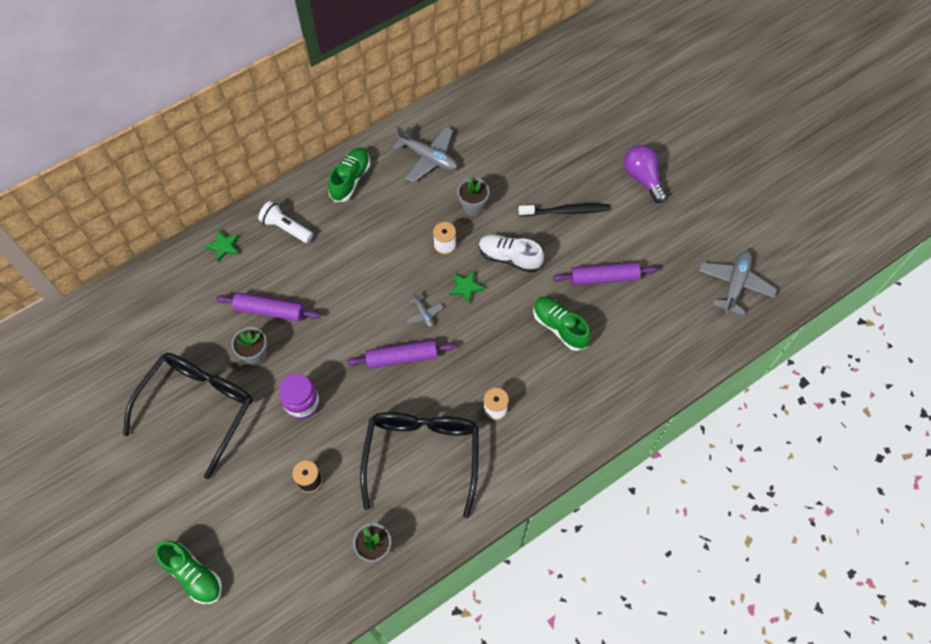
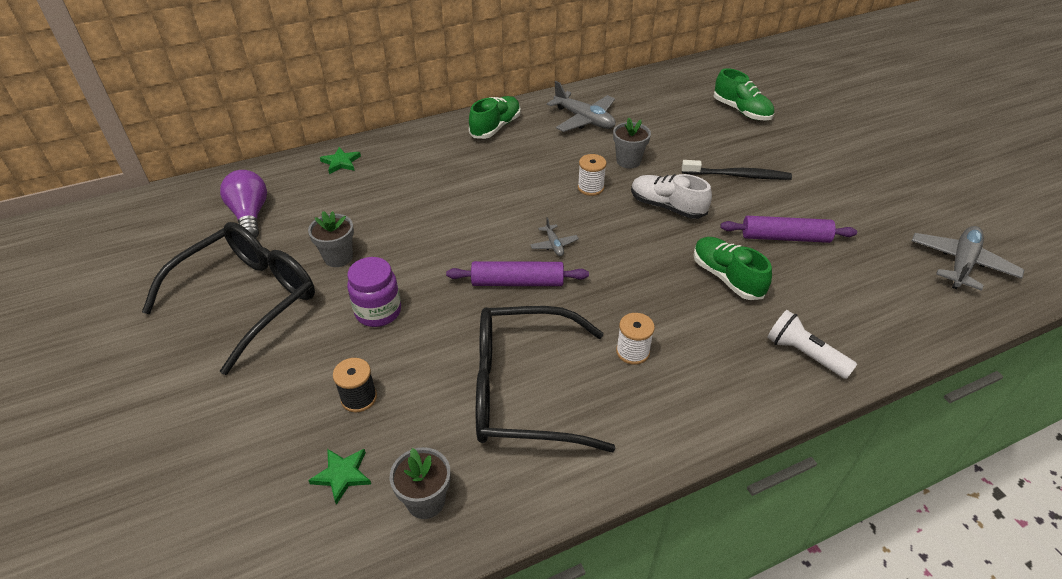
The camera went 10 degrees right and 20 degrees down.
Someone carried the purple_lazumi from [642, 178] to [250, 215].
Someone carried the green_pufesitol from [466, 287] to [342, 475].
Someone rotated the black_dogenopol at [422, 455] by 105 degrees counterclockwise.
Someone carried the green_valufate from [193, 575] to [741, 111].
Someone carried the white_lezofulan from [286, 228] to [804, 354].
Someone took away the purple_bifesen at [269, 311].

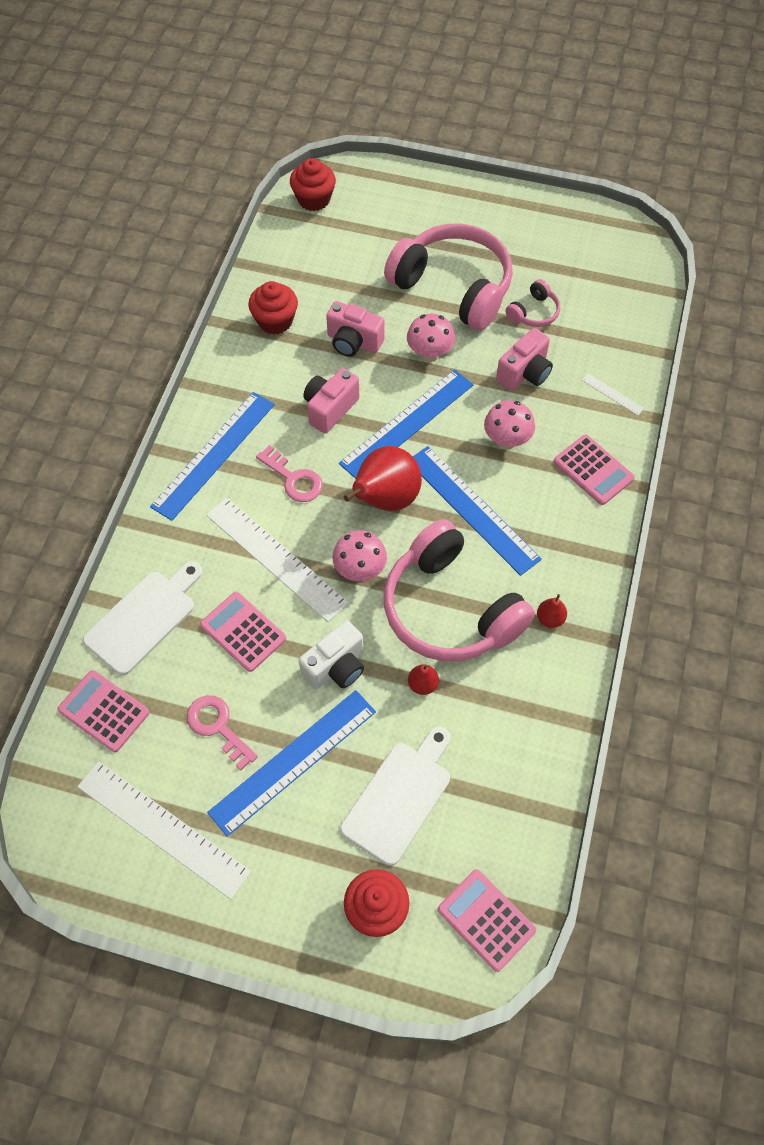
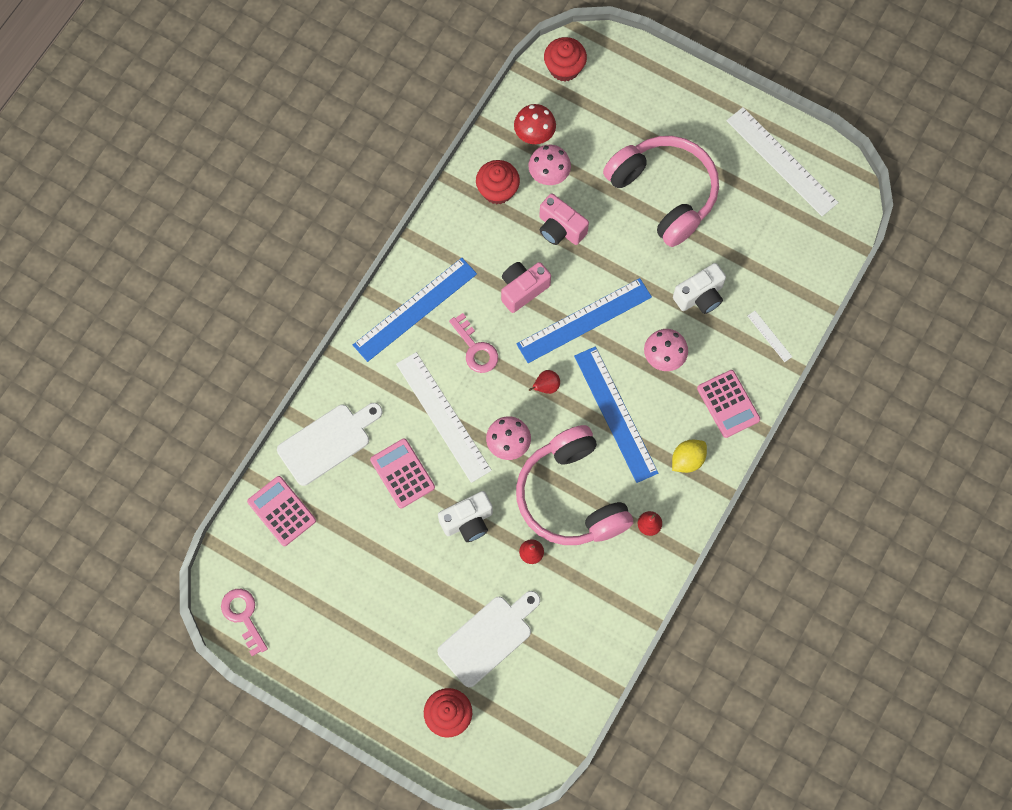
The camera went 15 degrees right and 10 degrees up.
Someone carried the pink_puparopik from [218, 727] to [243, 616].
Someone put down the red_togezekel at [534, 135].
Someone carried the pink_togezekel from [429, 354] to [549, 175].
Someone scaled the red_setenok at [385, 499] by 0.44.
Someone put down the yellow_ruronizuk at [687, 460].
Someone repainted the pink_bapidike at [524, 373], which became the white_bapidike at [700, 296].
Someone carried the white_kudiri from [163, 828] to [782, 161].
Someone took away the blue_kudiri at [293, 761].
Someone took away the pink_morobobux at [486, 920].
Someone took away the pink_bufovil at [534, 312].

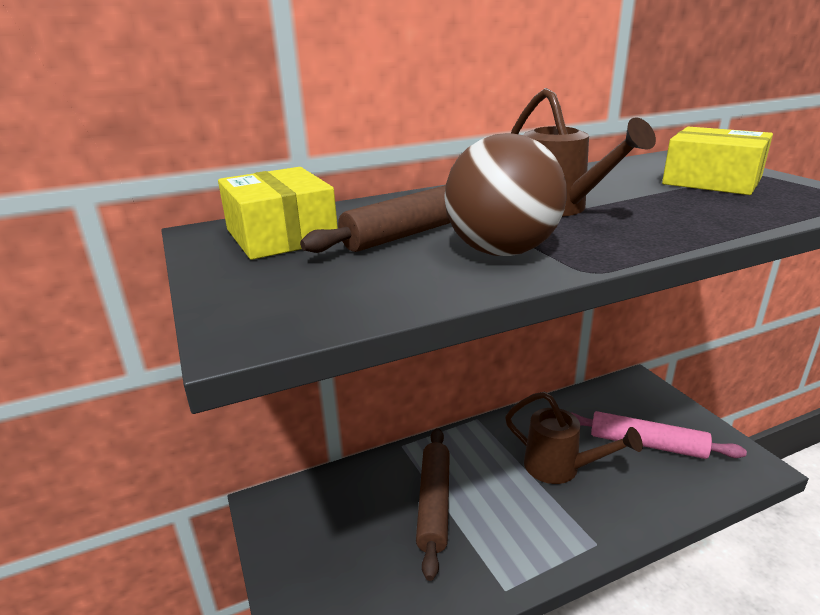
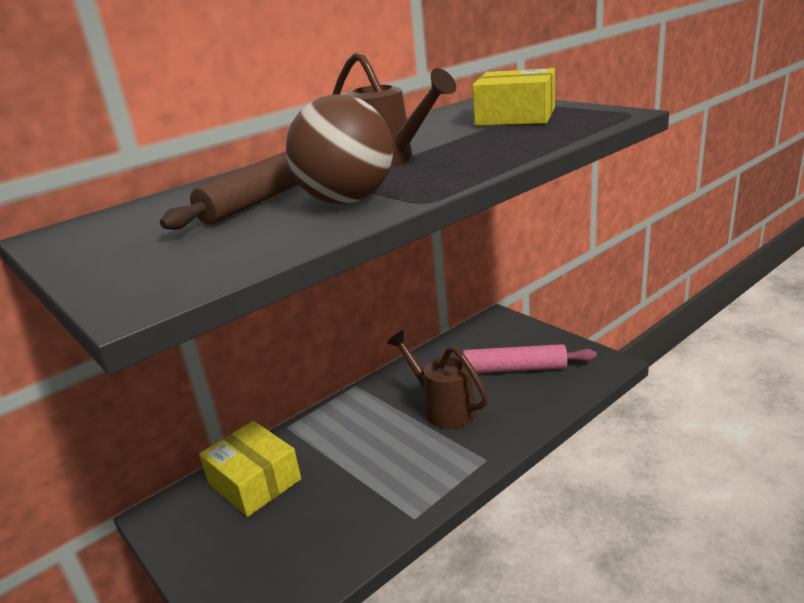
The camera went 15 degrees left and 0 degrees up.
Someone carried the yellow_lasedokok from [281, 235] to [254, 481].
Someone rotated the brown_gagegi at [561, 468] by 150 degrees counterclockwise.
Someone took away the brown_bifesen at [434, 503].

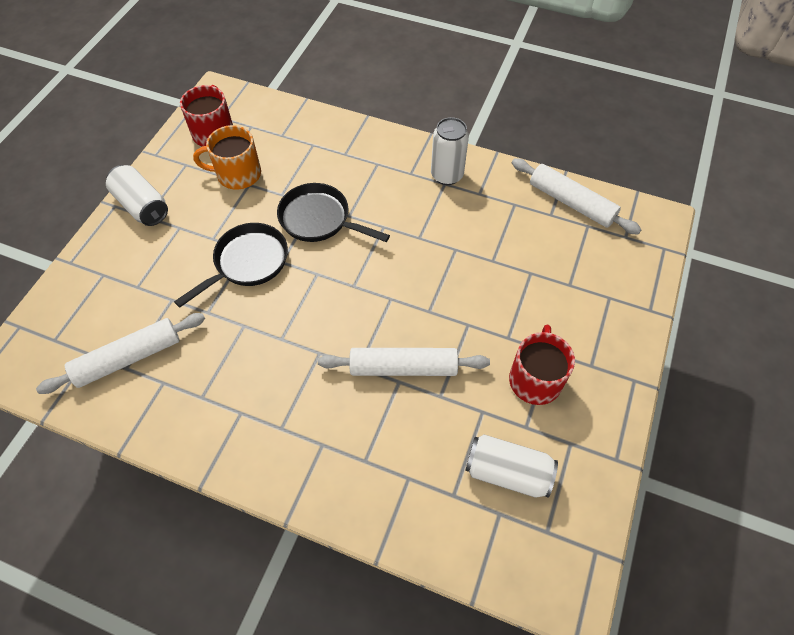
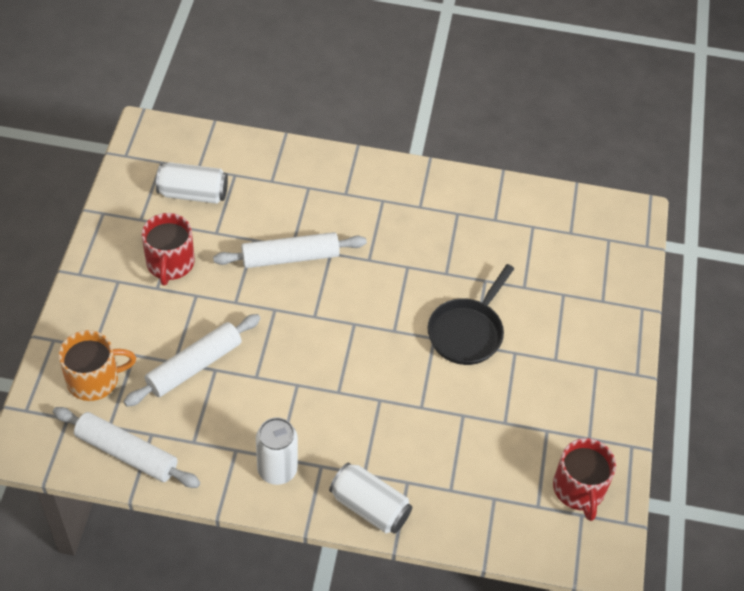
The camera went 165 degrees right and 5 degrees down.
Someone carried the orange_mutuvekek from [237, 174] to [94, 379].
Someone carried the white_bifesen from [128, 358] to [194, 366].
Someone carried the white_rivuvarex from [142, 206] to [370, 507].
Someone took away the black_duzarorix at [319, 219].

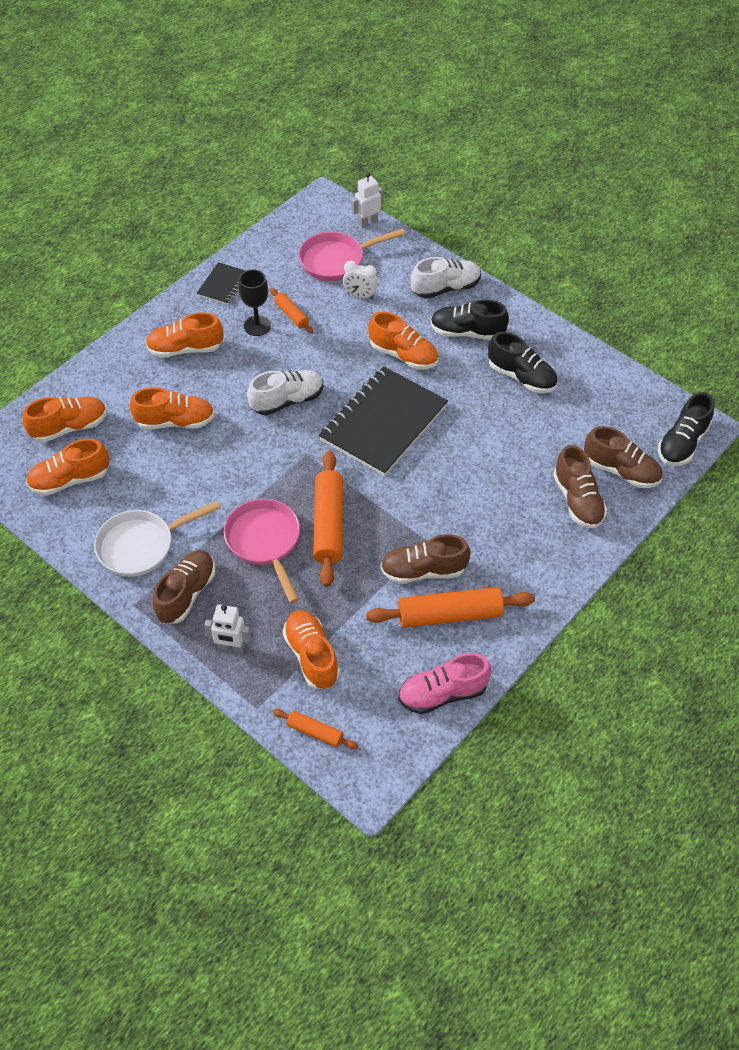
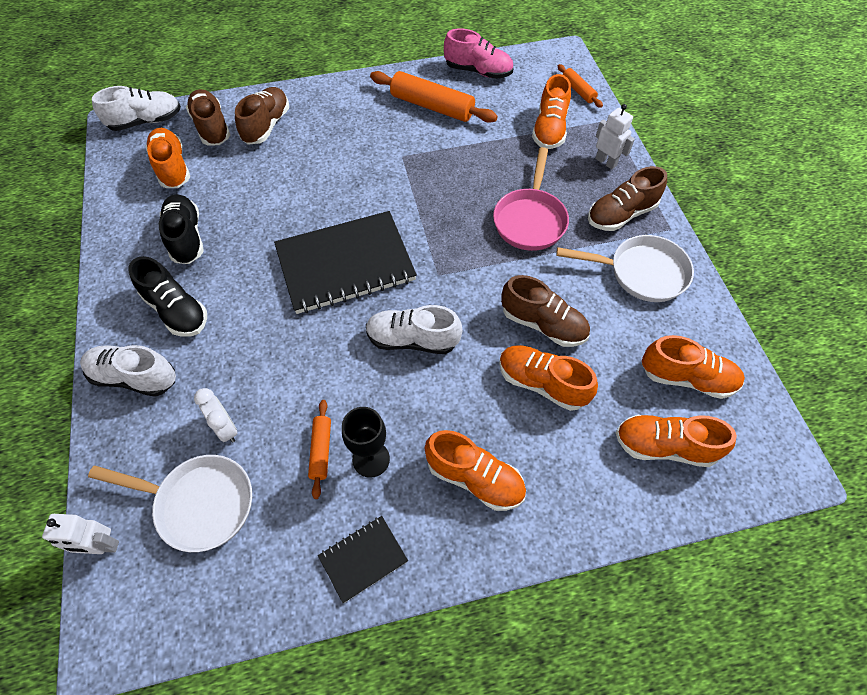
The camera went 145 degrees left and 5 degrees up.
Someone repainted the pink_duzarorix at [337, 260], which became the white_duzarorix at [199, 503].
Someone repainted the black_valufate at [682, 443], which became the white_valufate at [146, 121].
Someone carried the orange_valufate from [403, 355] to [172, 168].
Someone carried the brown_valufate from [423, 571] to [543, 324].
Someone took away the orange_bifesen at [328, 524].

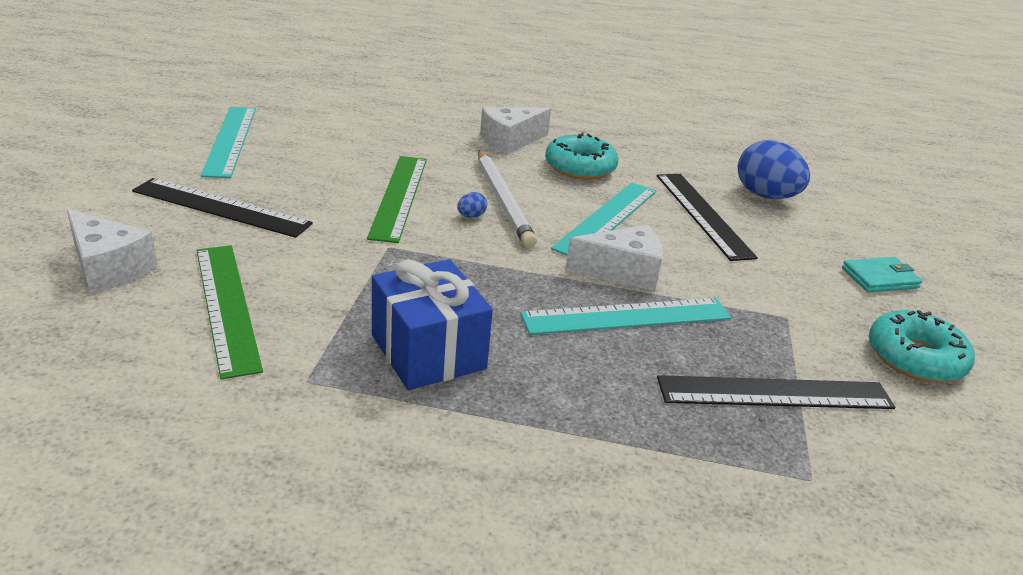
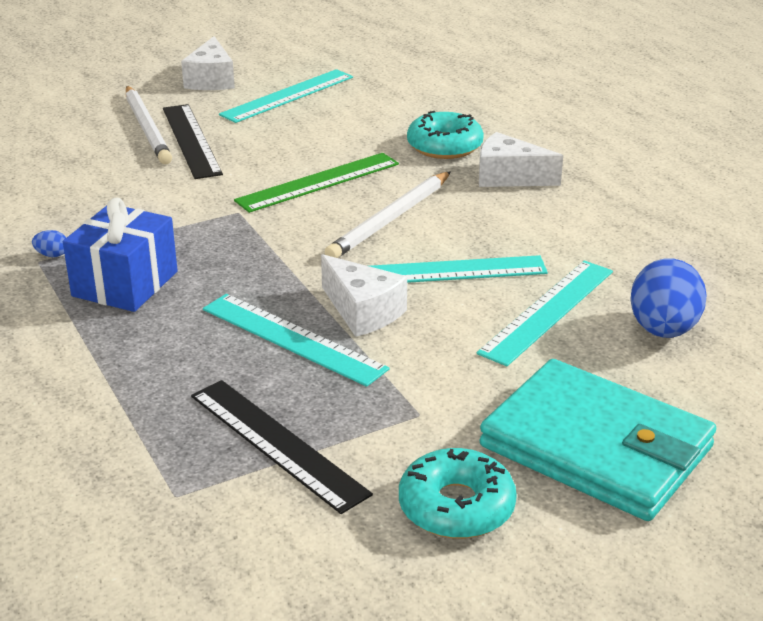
The camera went 55 degrees right and 0 degrees up.
Someone carried the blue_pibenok from [471, 216] to [52, 255].
Someone put down the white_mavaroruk at [147, 128].
Someone carried the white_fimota from [108, 268] to [211, 80].
Someone carried the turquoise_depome from [580, 167] to [444, 146].
Someone repainted the black_kudiri at [702, 214], which became the turquoise_kudiri at [547, 311].
Someone scaled the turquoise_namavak at [880, 278] by 2.40.
Someone took away the green_kudiri at [226, 306].

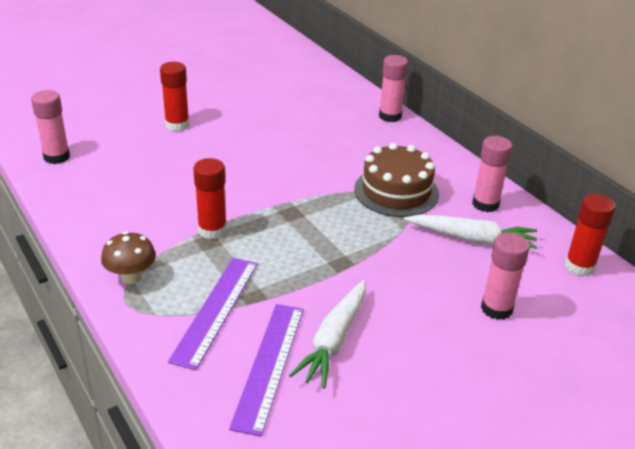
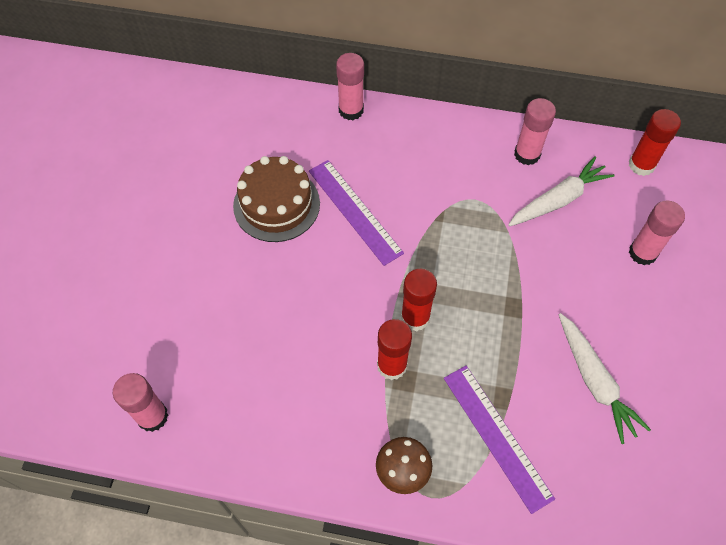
The camera went 45 degrees left and 25 degrees up.
Someone carried the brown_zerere from [396, 191] to [276, 204].
Someone carried the purple_kudiri from [269, 365] to [354, 211].
Someone carried the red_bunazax from [177, 125] to [415, 317].

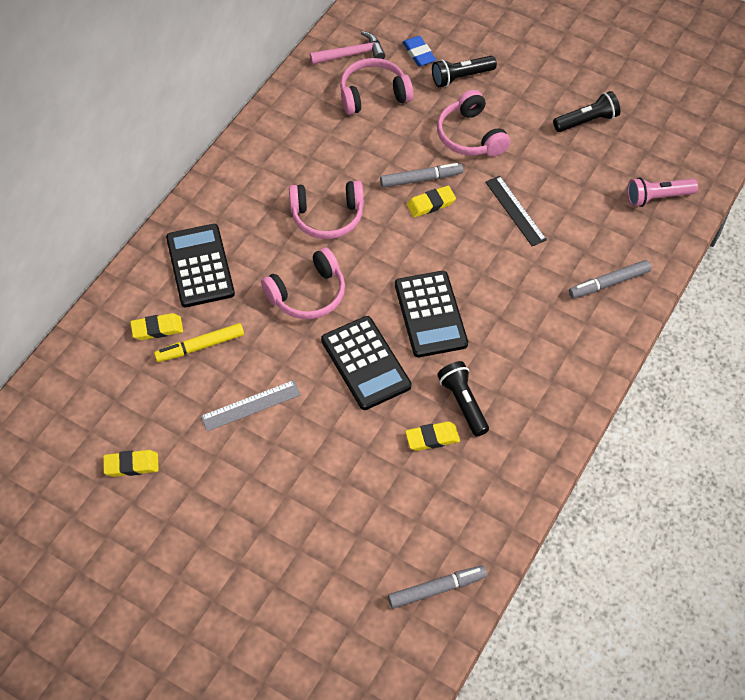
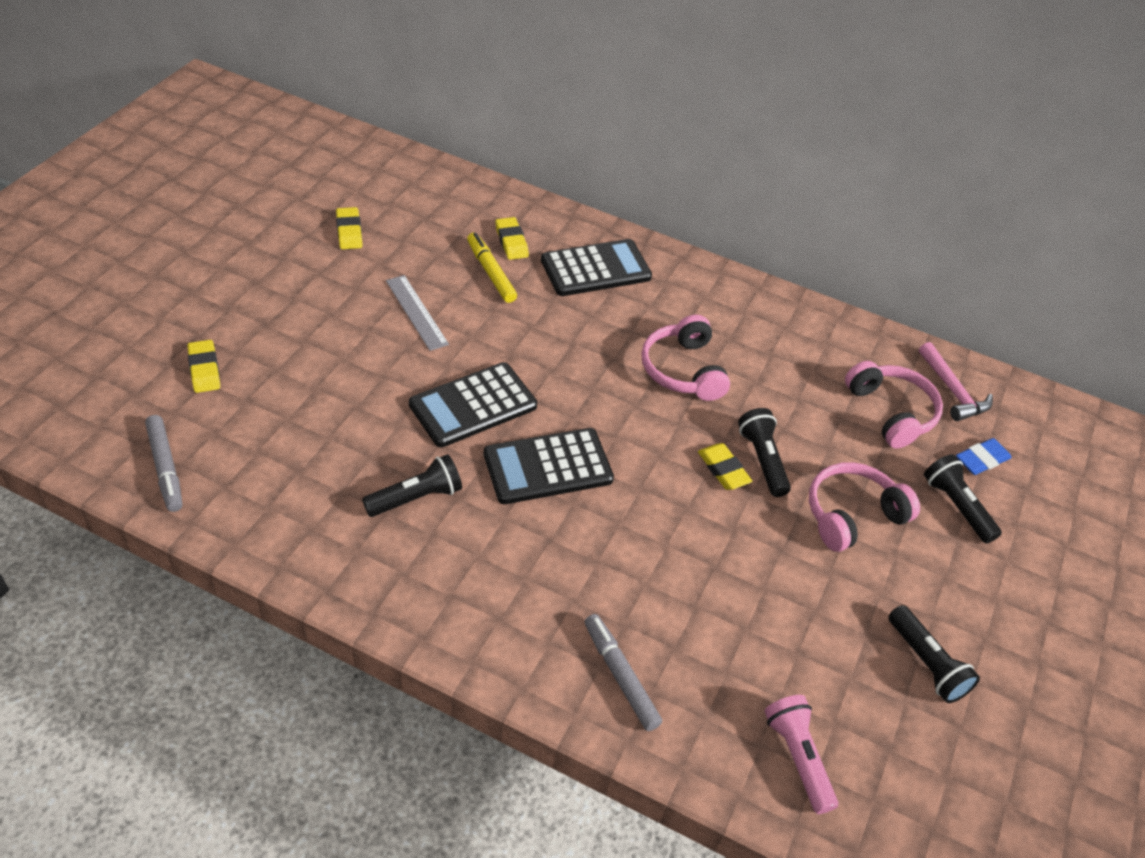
The camera went 80 degrees right and 10 degrees down.
Someone carried the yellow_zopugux from [432, 438] to [204, 369].
Someone swapped the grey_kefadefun at [421, 179] for the black_lezofulan at [762, 460].
Someone took away the pink_bufovil at [308, 294].
Someone took away the black_kudiri at [515, 210].

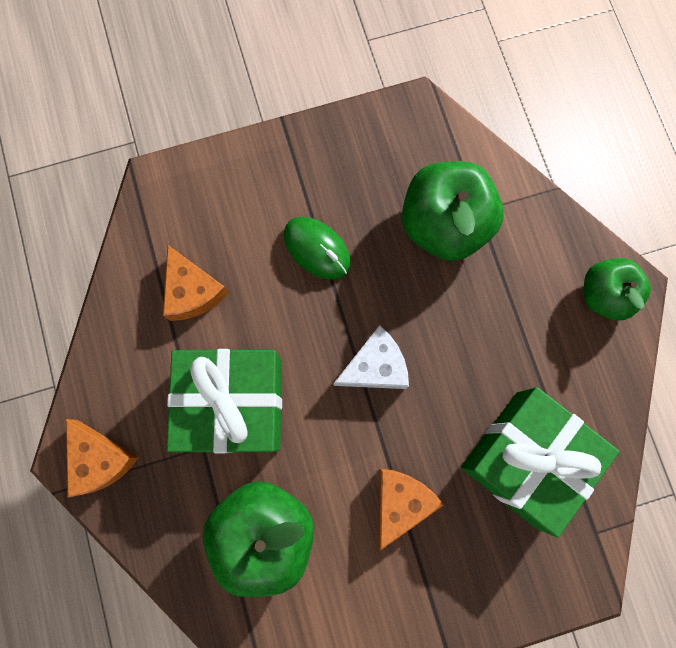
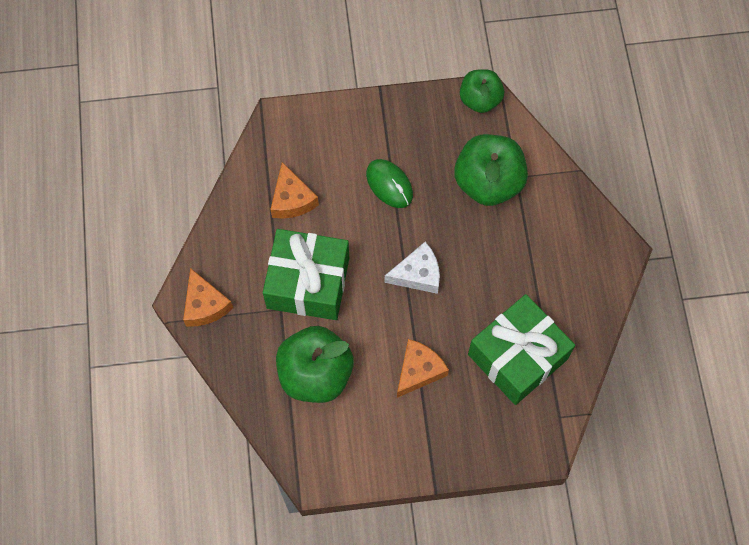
The camera went 10 degrees right and 10 degrees down.
Someone carried the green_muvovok from [604, 295] to [480, 100].

